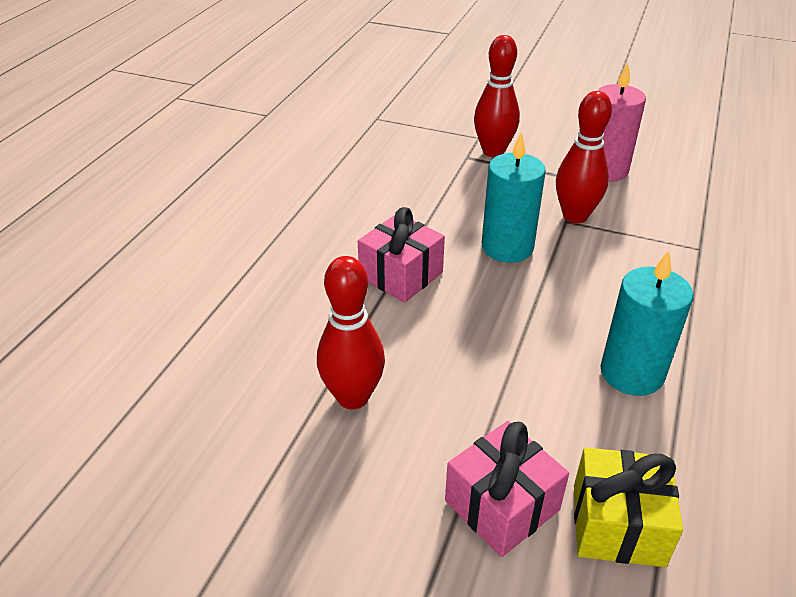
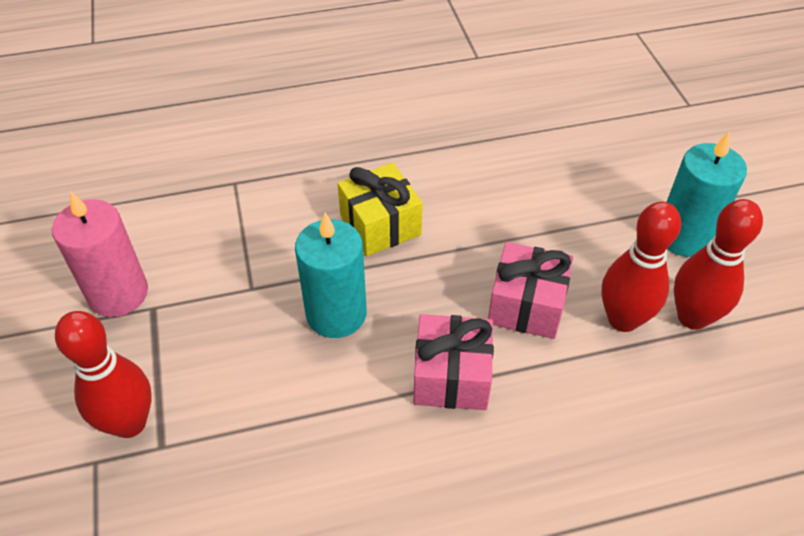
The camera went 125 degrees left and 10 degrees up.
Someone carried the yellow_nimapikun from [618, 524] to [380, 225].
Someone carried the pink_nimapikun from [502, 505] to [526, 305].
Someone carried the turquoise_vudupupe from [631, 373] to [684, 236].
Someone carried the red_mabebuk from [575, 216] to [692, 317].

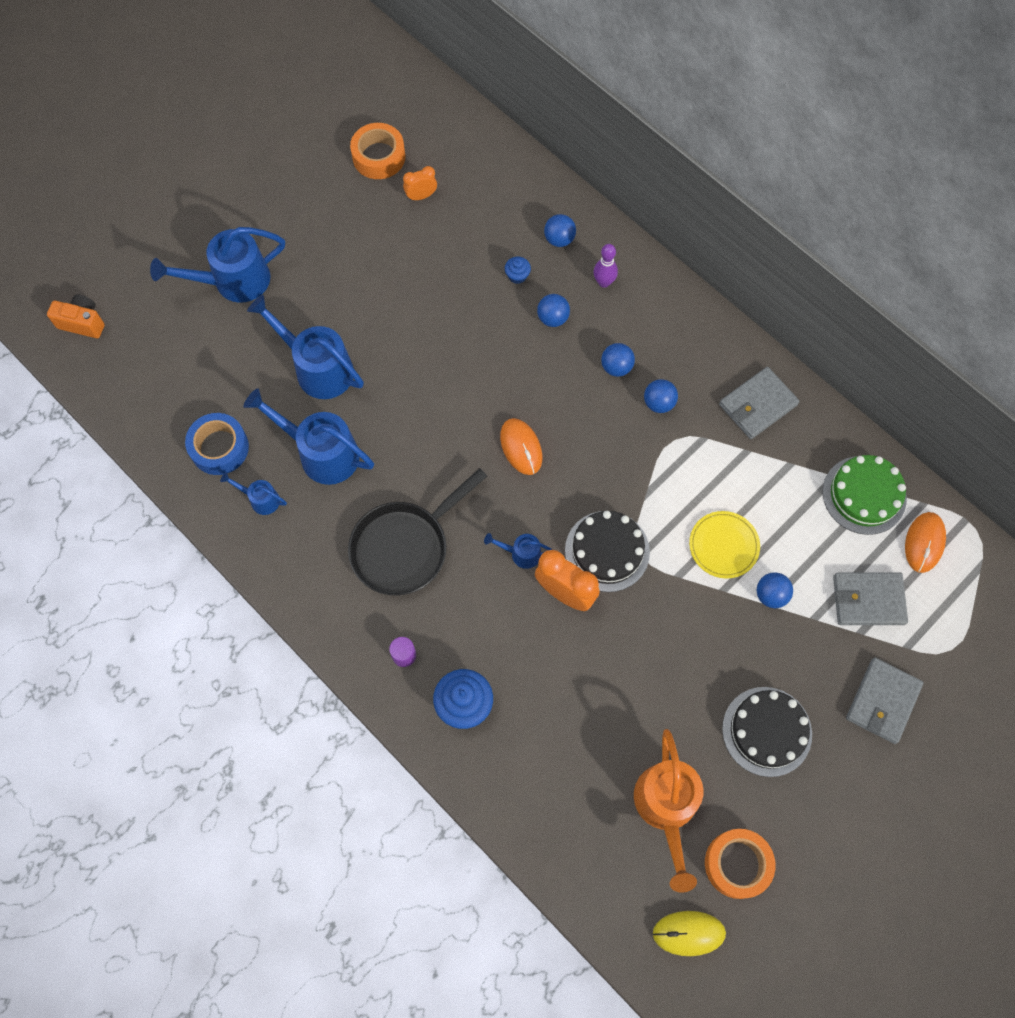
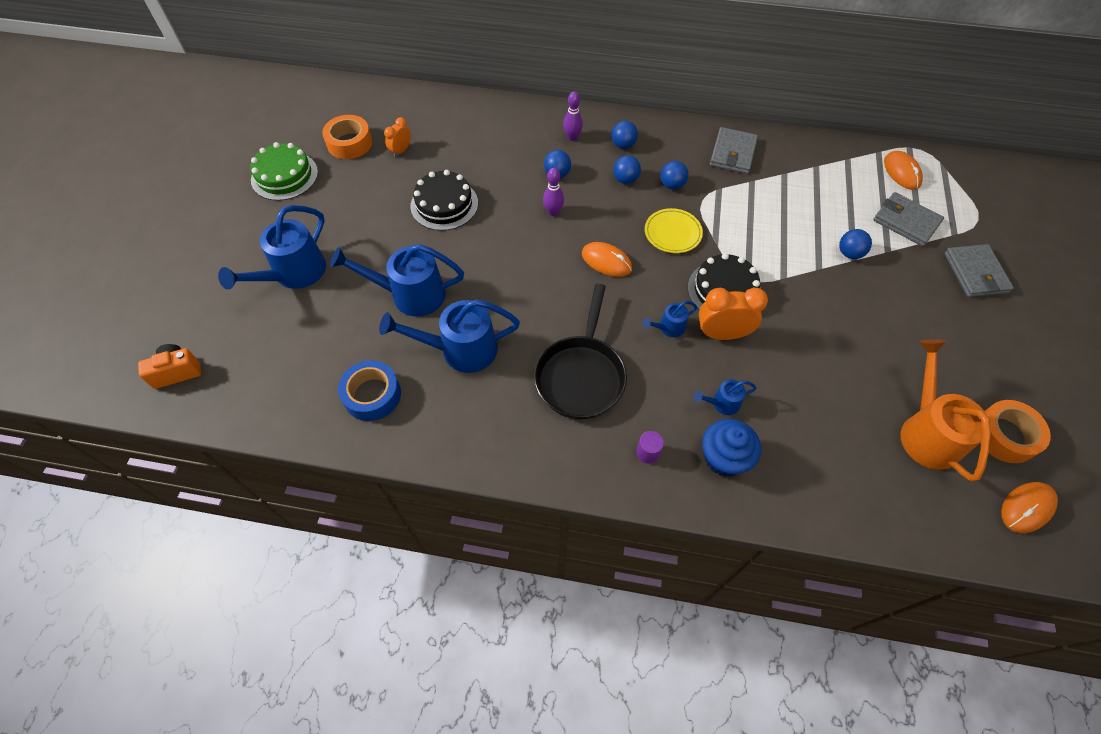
The camera went 35 degrees left and 10 degrees down.
Someone carried the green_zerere from [864, 495] to [284, 176].
Someone carried the black_zerere from [767, 731] to [444, 204].
Someone put down the purple_mabebuk at [553, 212].
Someone carried the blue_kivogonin from [559, 239] to [623, 145].
Someone carried the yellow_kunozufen from [723, 546] to [672, 233].
Someone carried the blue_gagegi from [260, 499] to [721, 403].
Someone rotated the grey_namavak at [868, 600] by 75 degrees clockwise.
Someone rotated the orange_gagegi at [667, 809] by 150 degrees counterclockwise.
Someone repainted the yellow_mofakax at [688, 933], which became the orange_mofakax at [1026, 508].
Someone took away the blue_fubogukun at [517, 276].

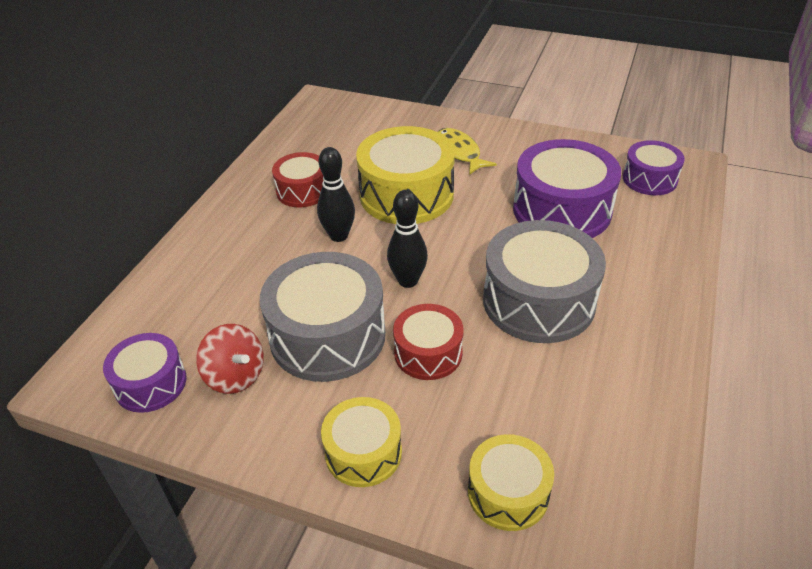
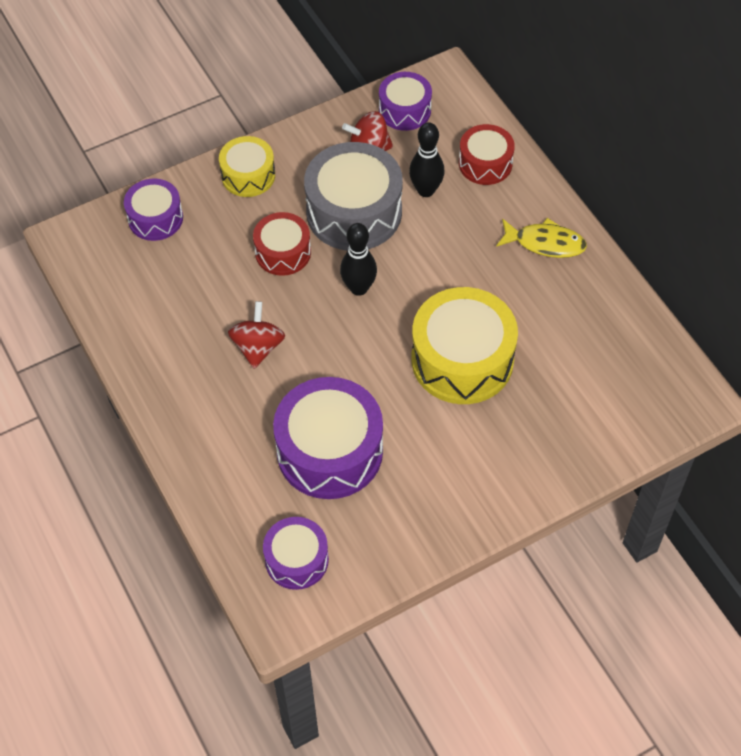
The camera went 130 degrees right and 15 degrees up.
Someone repainted the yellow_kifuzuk at [508, 493], which became the purple_kifuzuk at [155, 218].
Someone swapped the grey_kifuzuk at [538, 301] for the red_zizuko at [258, 347].
Someone carried the black_mabebuk from [339, 236] to [426, 190].
Someone carried the red_kifuzuk from [303, 191] to [485, 163].
Someone carried the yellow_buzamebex from [459, 152] to [545, 243].

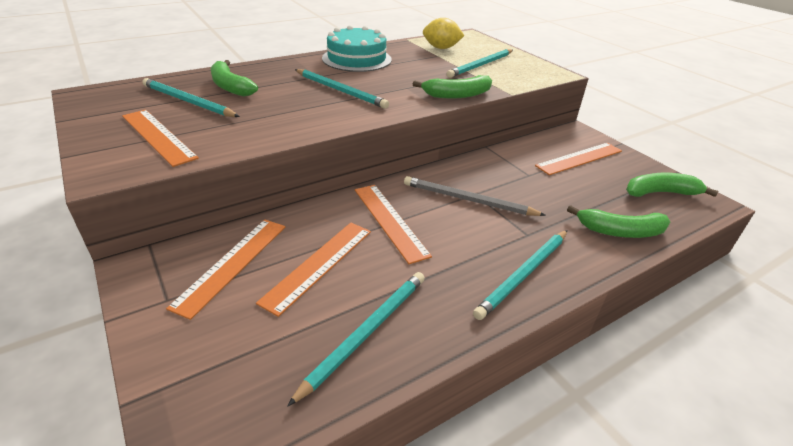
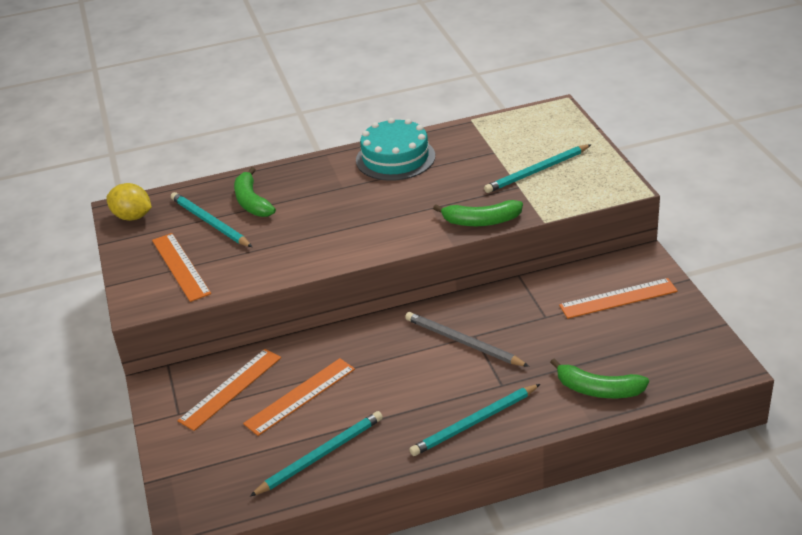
The camera went 20 degrees right and 0 degrees up.
Someone carried the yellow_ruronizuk from [441, 48] to [132, 217].
Someone took away the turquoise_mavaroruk at [340, 91].
Someone took away the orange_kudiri at [390, 221].
Someone took away the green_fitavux at [660, 193].

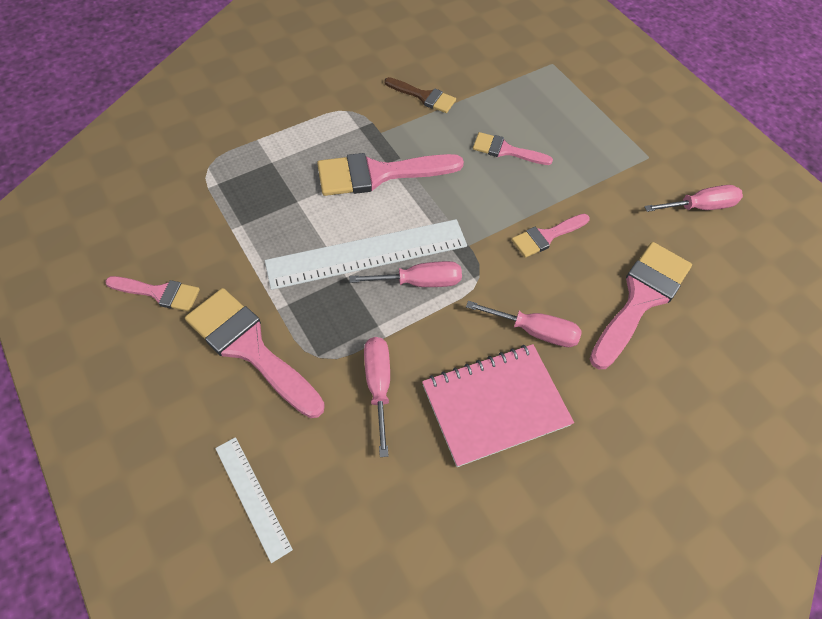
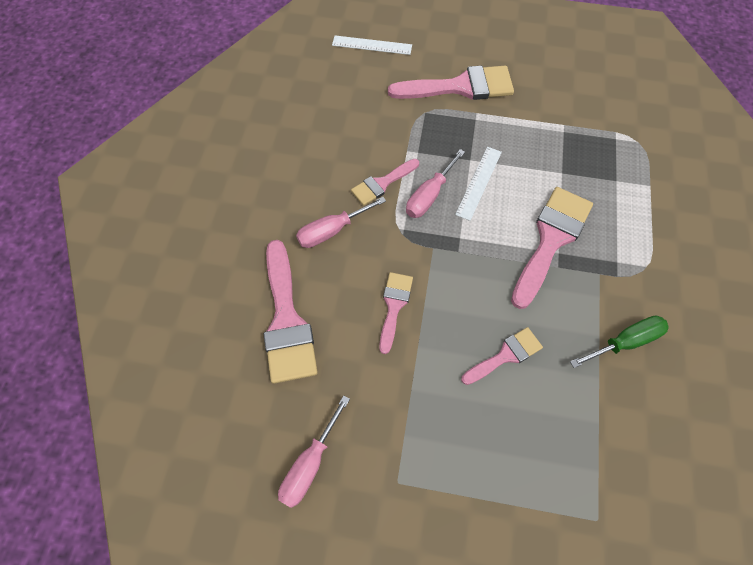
The camera went 135 degrees right and 5 degrees up.
Someone carried the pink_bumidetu from [159, 293] to [382, 183].
Someone scaled the white_kudiri at [367, 254] by 0.53.
Someone swapped the brown_bumidetu at [424, 96] for the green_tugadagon at [625, 342].
Someone took away the pink_tugadagon at [378, 385].
Someone took away the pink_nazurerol at [495, 405].

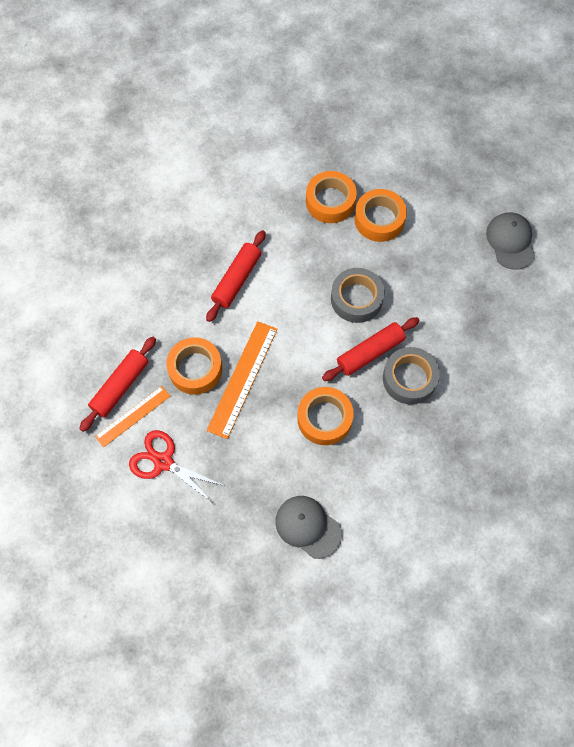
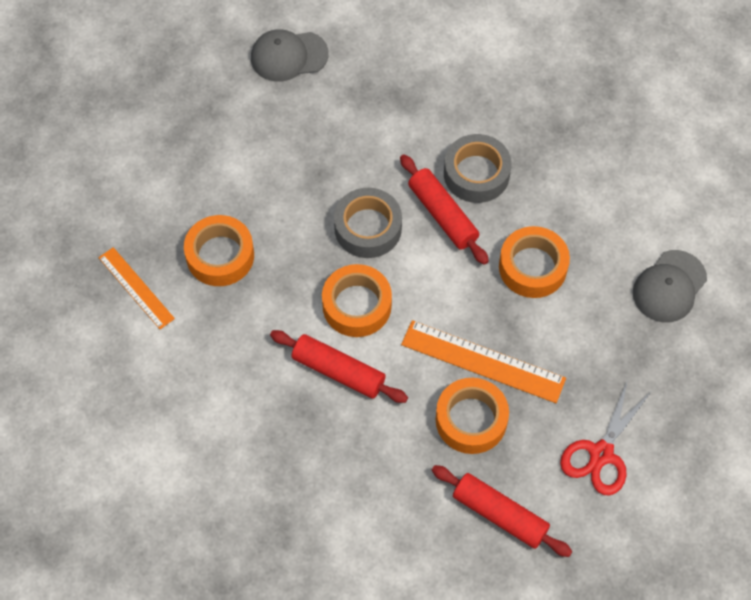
The camera went 90 degrees left and 5 degrees down.
Someone carried the orange_kudiri from [133, 416] to [136, 288].
Someone carried the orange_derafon from [379, 219] to [357, 305].

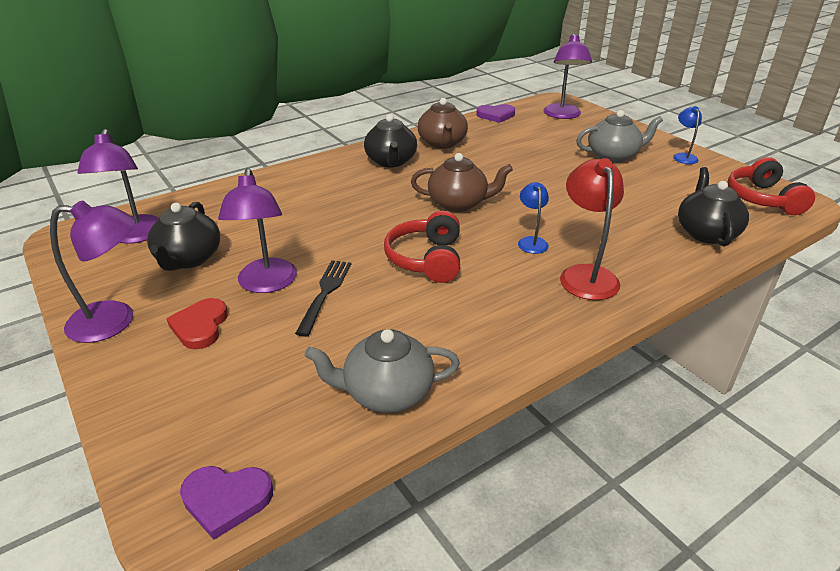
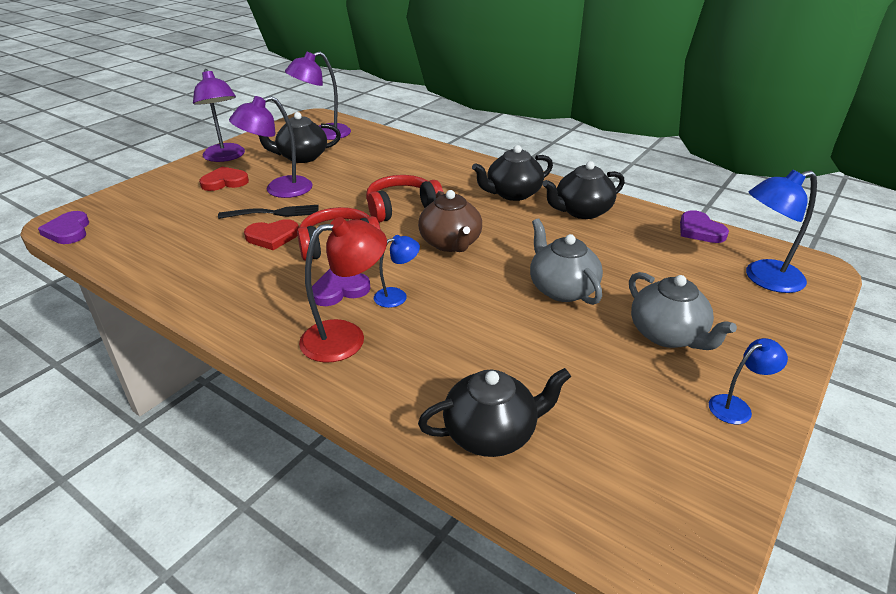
The camera went 70 degrees right and 0 degrees up.
Someone put down the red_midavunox at [272, 237].
Someone put down the purple_midavunox at [339, 290].
Someone carried the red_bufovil from [762, 199] to [402, 208].
Someone carried the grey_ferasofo from [386, 393] to [562, 289].
Someone repainted the brown_ferasofo at [442, 143], which became the black_ferasofo at [581, 211].
Someone repainted the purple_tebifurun at [562, 115], which became the blue_tebifurun at [764, 279].

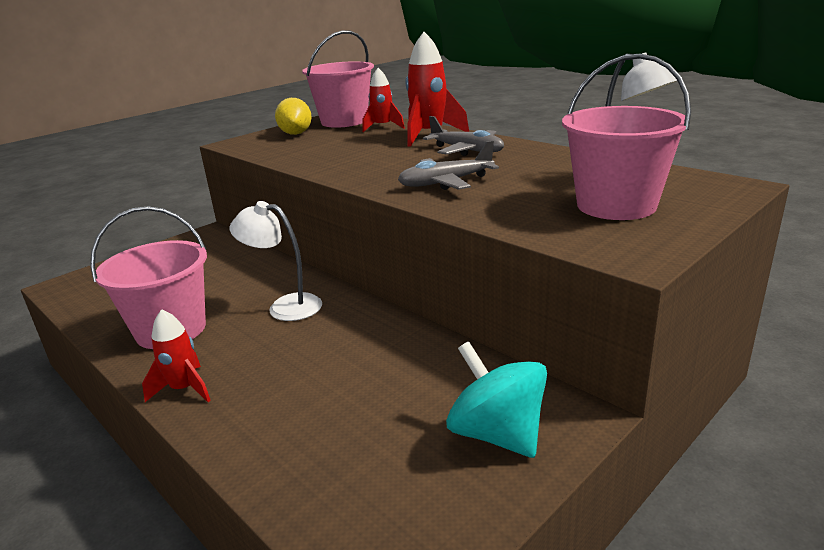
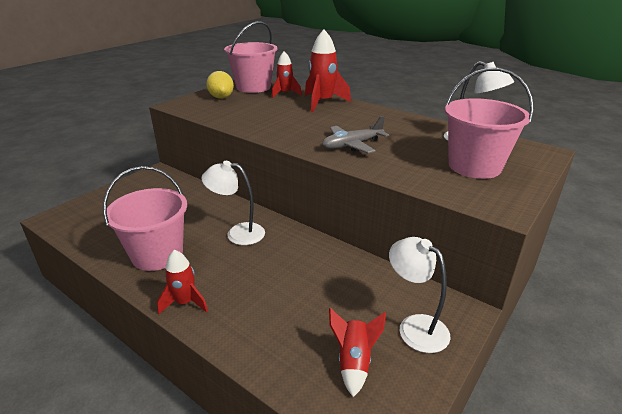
The camera went 10 degrees left and 5 degrees up.
Someone put down the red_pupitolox at [354, 362].
Someone swapped the turquoise_zizuko at [497, 434] for the white_tebifurun at [415, 326].
Someone took away the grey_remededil at [467, 150].

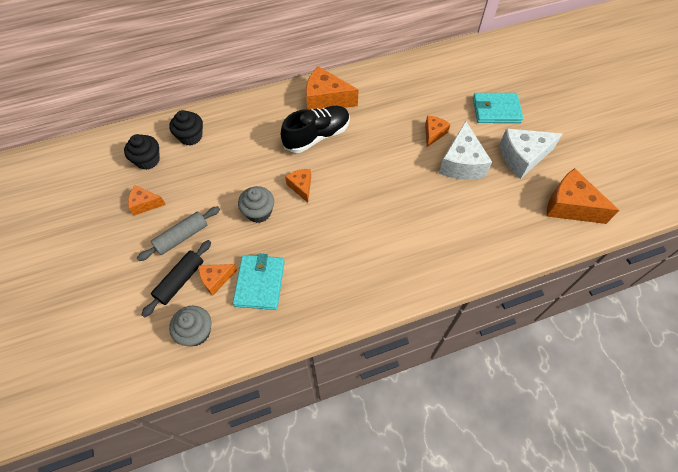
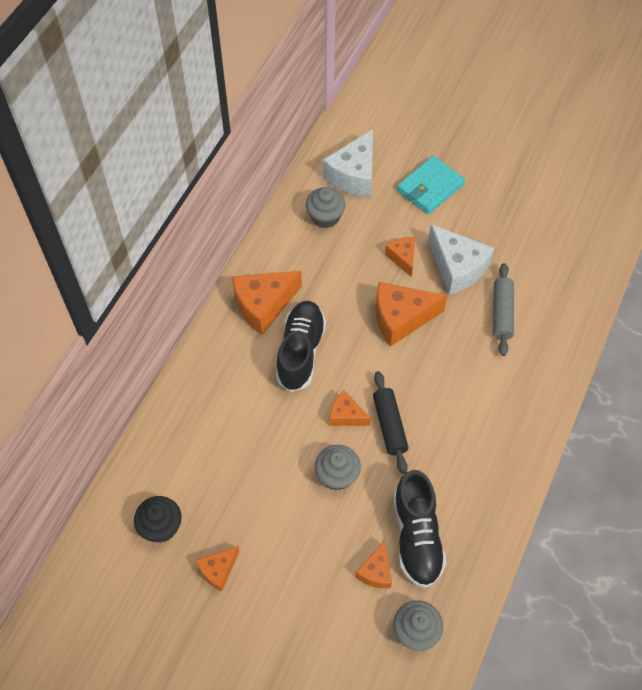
The camera went 45 degrees left and 0 degrees up.
Someone put down the grey_fubogukun at [325, 217].
Someone carried the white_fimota from [522, 157] to [353, 175].
Someone carried the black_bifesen from [180, 281] to [389, 425].
Someone carried the orange_fimota from [570, 206] to [401, 318].
Someone swapped the turquoise_namavak at [260, 283] for the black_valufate at [417, 537].
Someone carried the grey_bifesen from [182, 237] to [502, 313].
Someone took away the black_fubogukun at [190, 136].

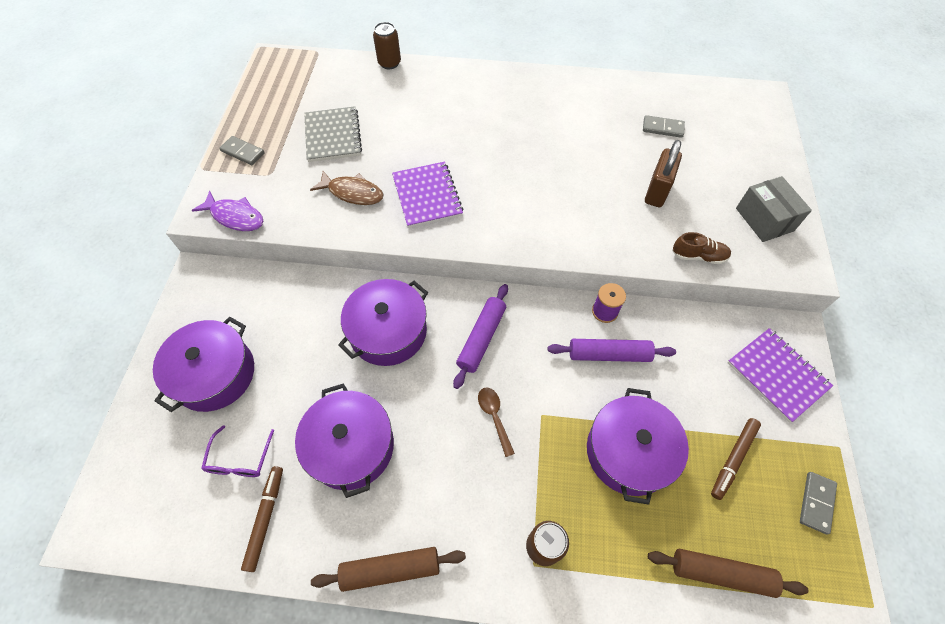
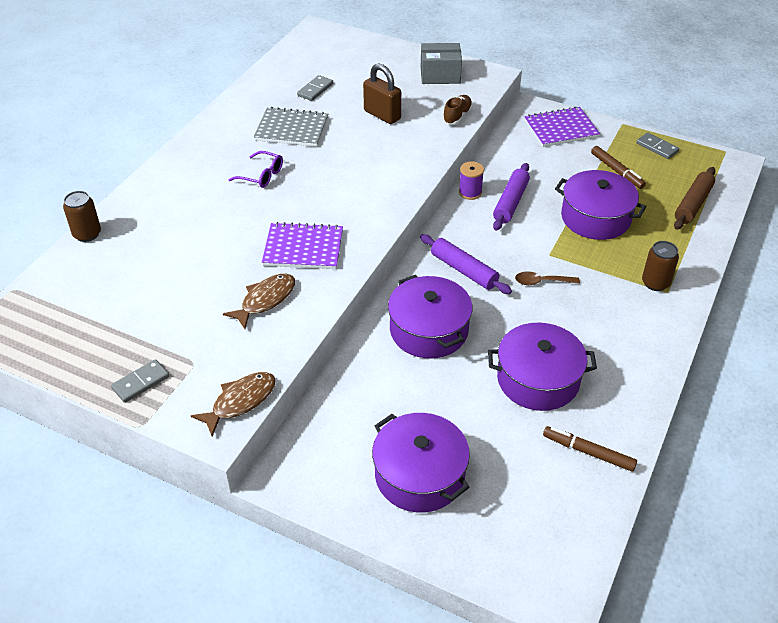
The camera went 70 degrees left and 15 degrees down.
Someone repainted the purple_buzamebex at [235, 217], which became the brown_buzamebex at [240, 401].
Someone carried the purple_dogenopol from [240, 459] to [262, 175].
Someone carried the grey_nazurerol from [333, 136] to [292, 129].
Someone took away the brown_bifesen at [390, 569].

